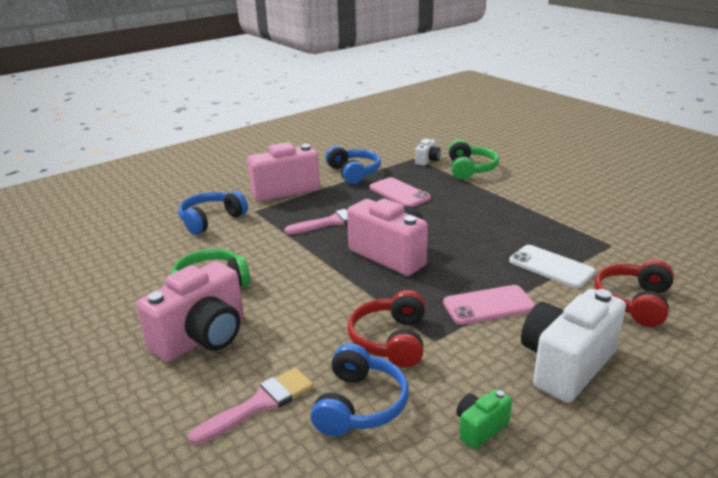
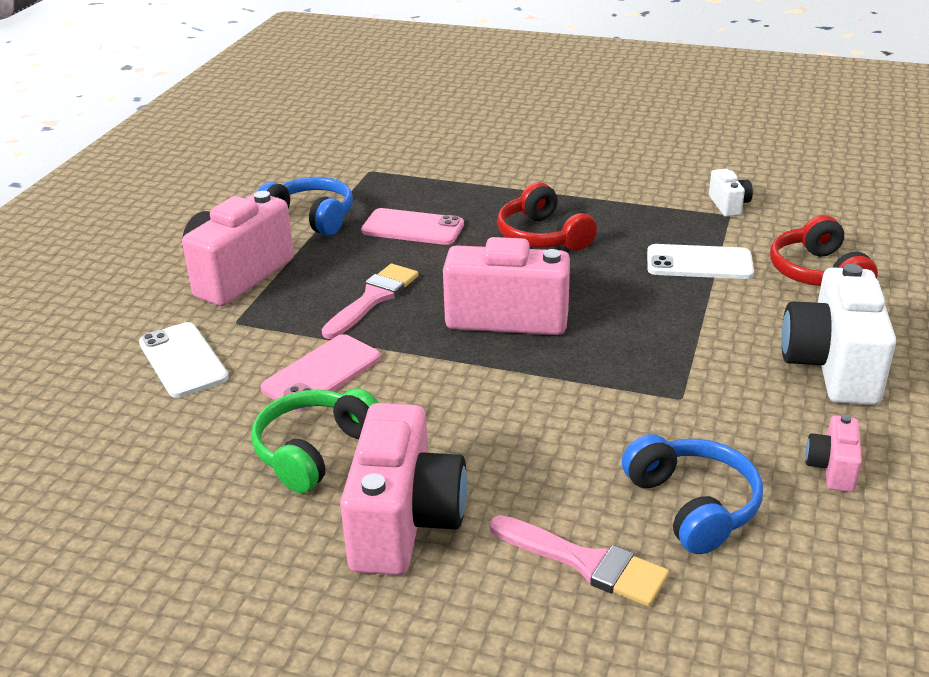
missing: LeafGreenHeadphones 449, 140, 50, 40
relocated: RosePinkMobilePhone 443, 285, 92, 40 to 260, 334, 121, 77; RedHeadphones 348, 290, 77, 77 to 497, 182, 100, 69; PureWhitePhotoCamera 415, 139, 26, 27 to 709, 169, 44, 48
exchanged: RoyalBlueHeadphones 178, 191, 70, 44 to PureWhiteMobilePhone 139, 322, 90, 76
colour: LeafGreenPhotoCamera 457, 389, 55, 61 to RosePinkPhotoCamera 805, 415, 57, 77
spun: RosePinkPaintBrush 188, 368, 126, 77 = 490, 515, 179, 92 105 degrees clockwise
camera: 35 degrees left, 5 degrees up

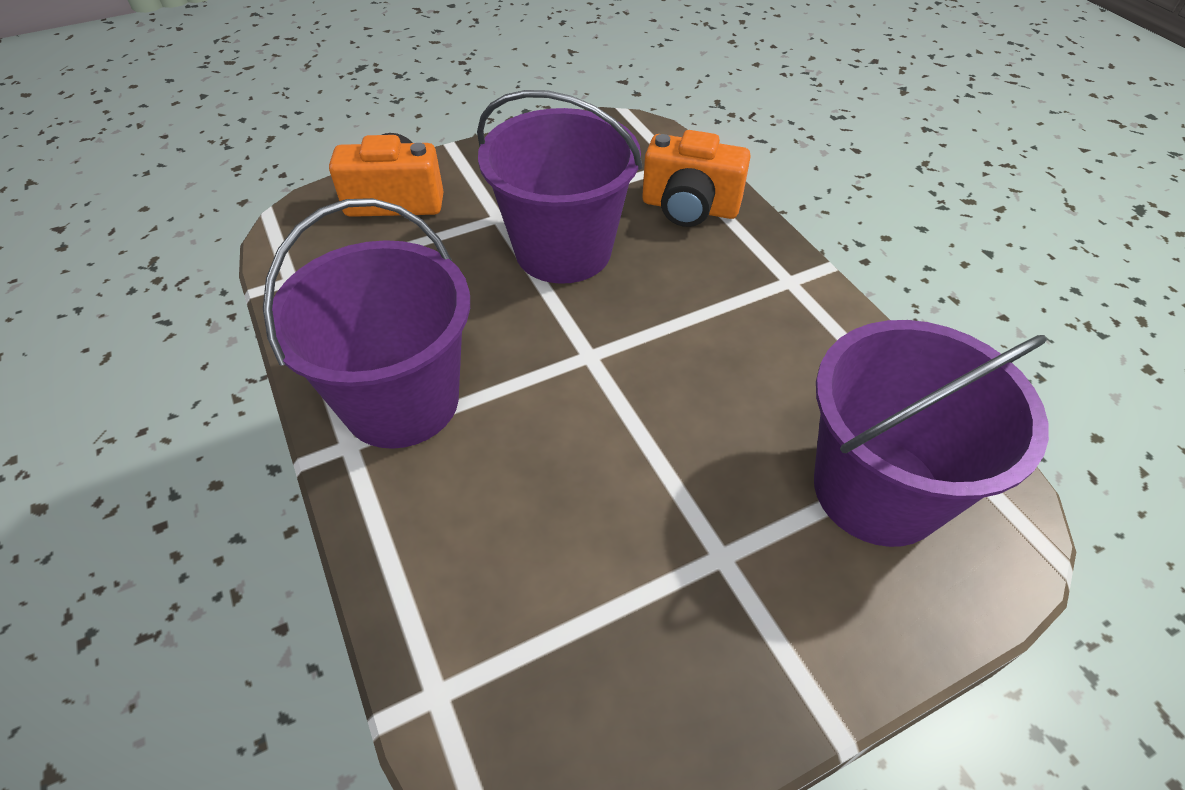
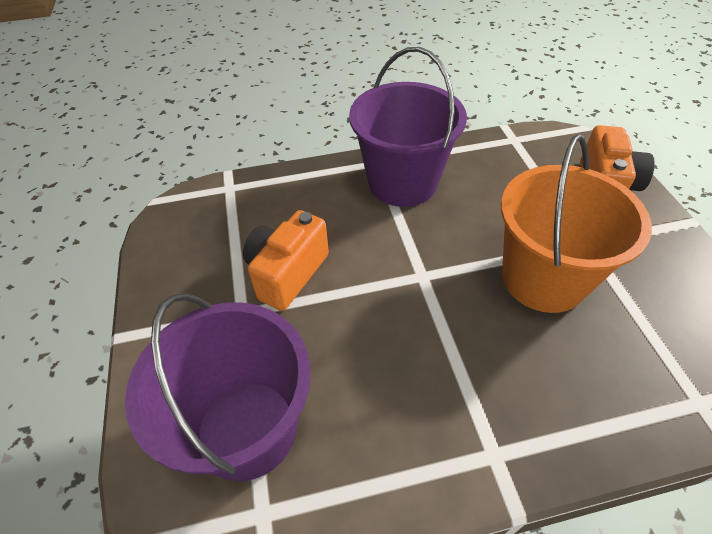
relocated: OrangeColouredPhotoCamera 642, 130, 109, 97 to 243, 210, 86, 101
colour: VioletPail 477, 90, 165, 194 to OrangeColouredPail 501, 134, 151, 179
camera: 105 degrees right, 0 degrees up

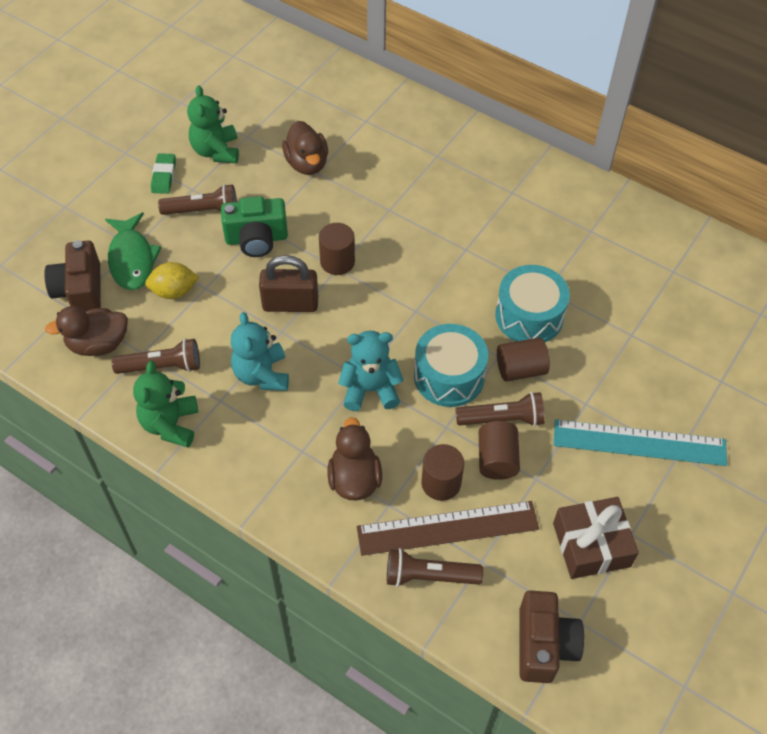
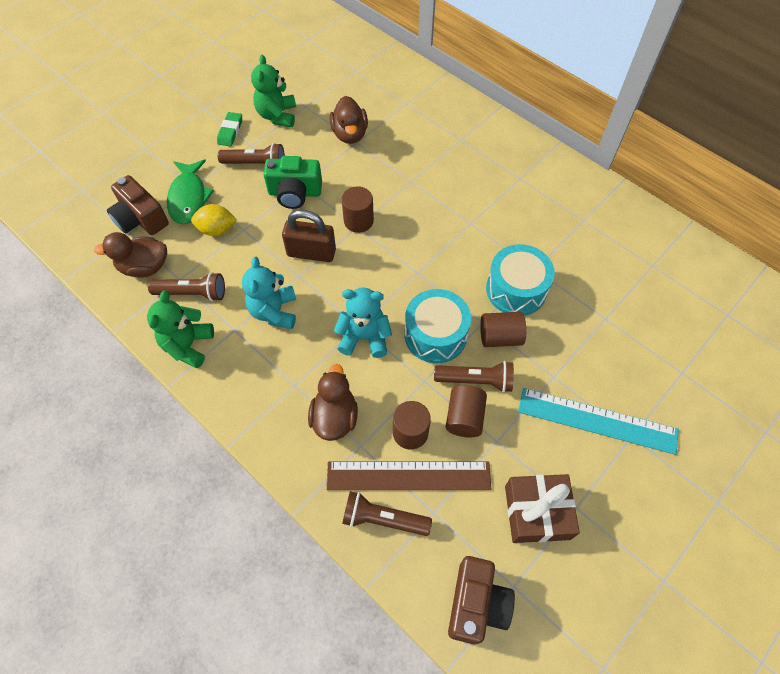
spun: DarkBrownPhotoCamera 44, 240, 57, 72 = 107, 175, 62, 60 45 degrees counterclockwise
camera: 10 degrees right, 5 degrees up

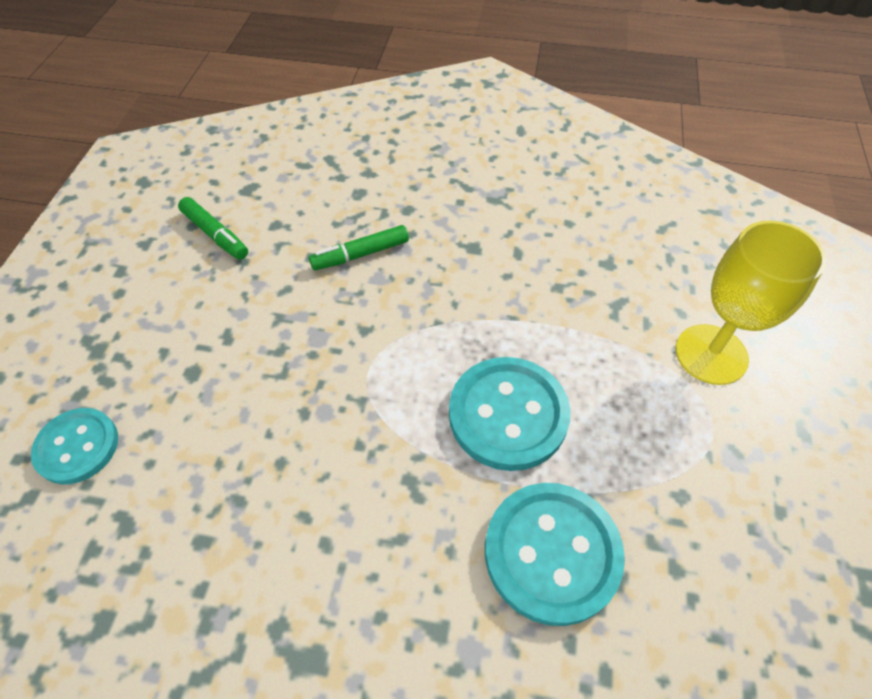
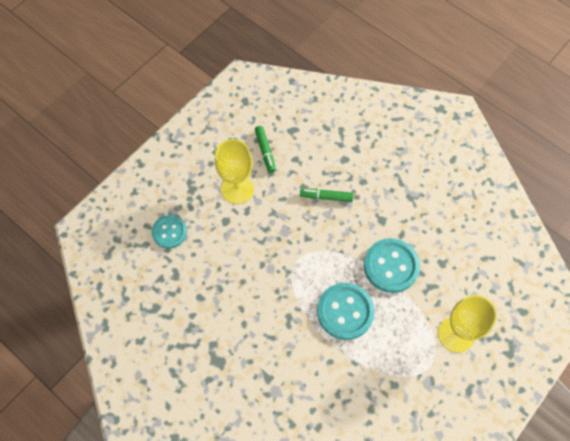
appeared: BrightYellowGoblet 215, 139, 39, 65
relocated: TealSewingButton 485, 483, 140, 143 to 364, 238, 56, 55
camera: 30 degrees right, 10 degrees up

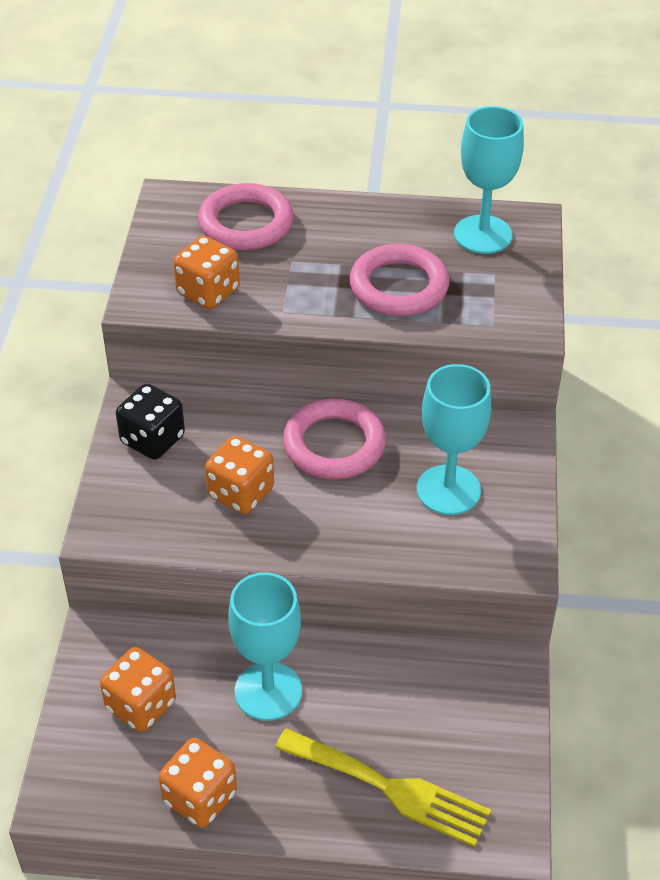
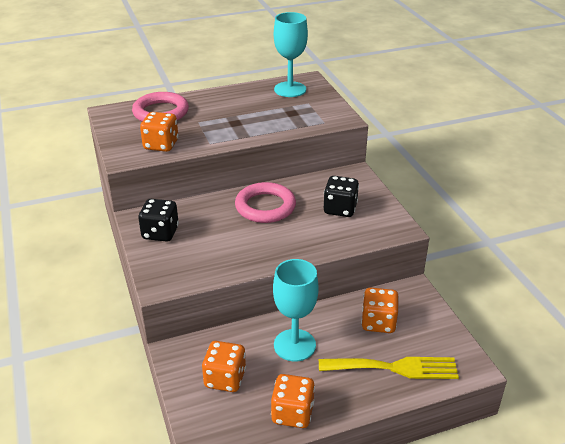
missing: RosePinkHoop 350, 244, 100, 72
relocated: OrangeColouredDice 205, 436, 69, 78 to 361, 288, 38, 45
exchanged: TealGoblet 417, 364, 74, 151 to EbonyDice 324, 176, 35, 41
camera: 25 degrees left, 10 degrees down

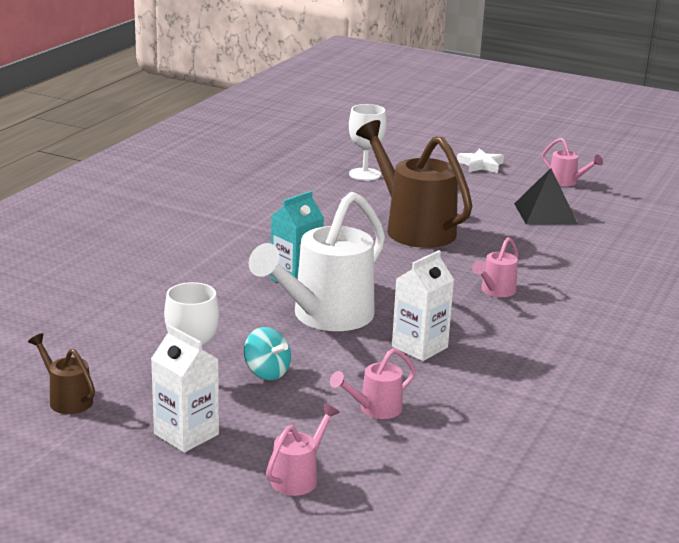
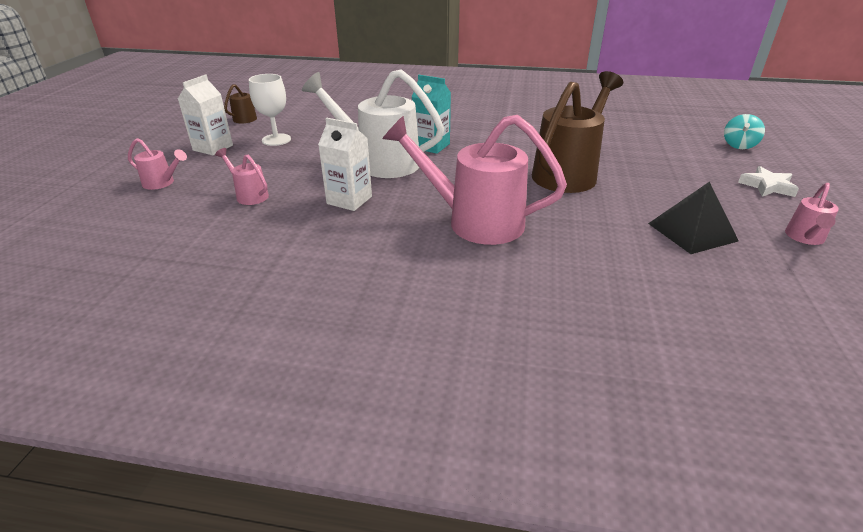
missing: PureWhiteGoblet 349, 104, 38, 77
relocated: TealSpinningTop 244, 327, 47, 53 to 724, 114, 41, 35
size: RosePinkWateringCan 472, 237, 46, 60 = 382, 115, 185, 130 x2.18
camera: 75 degrees right, 10 degrees up

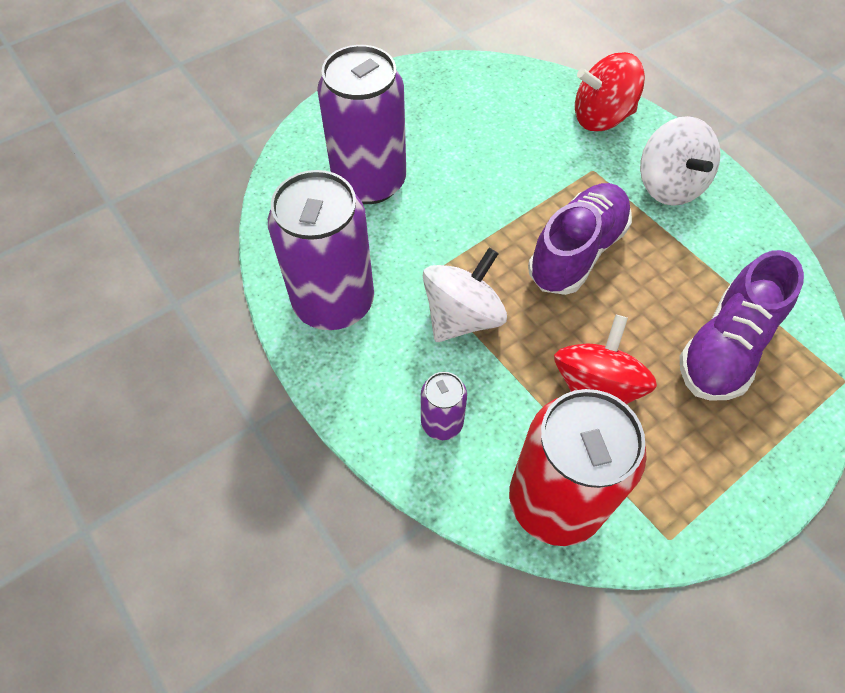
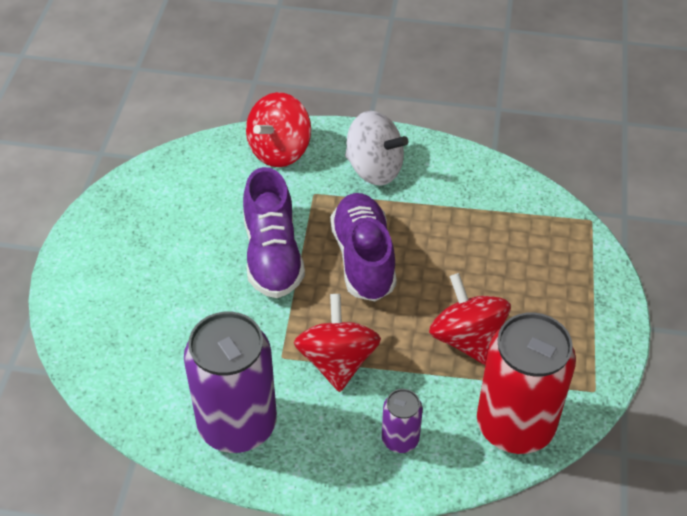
missing: VioletCan 317, 45, 89, 159
relocated: VioletSneaker 679, 250, 125, 151 to 243, 167, 62, 131
colour: PureWhiteSpinningTop 423, 248, 84, 94 to RedSpinningTop 294, 294, 87, 98
camera: 45 degrees left, 10 degrees down

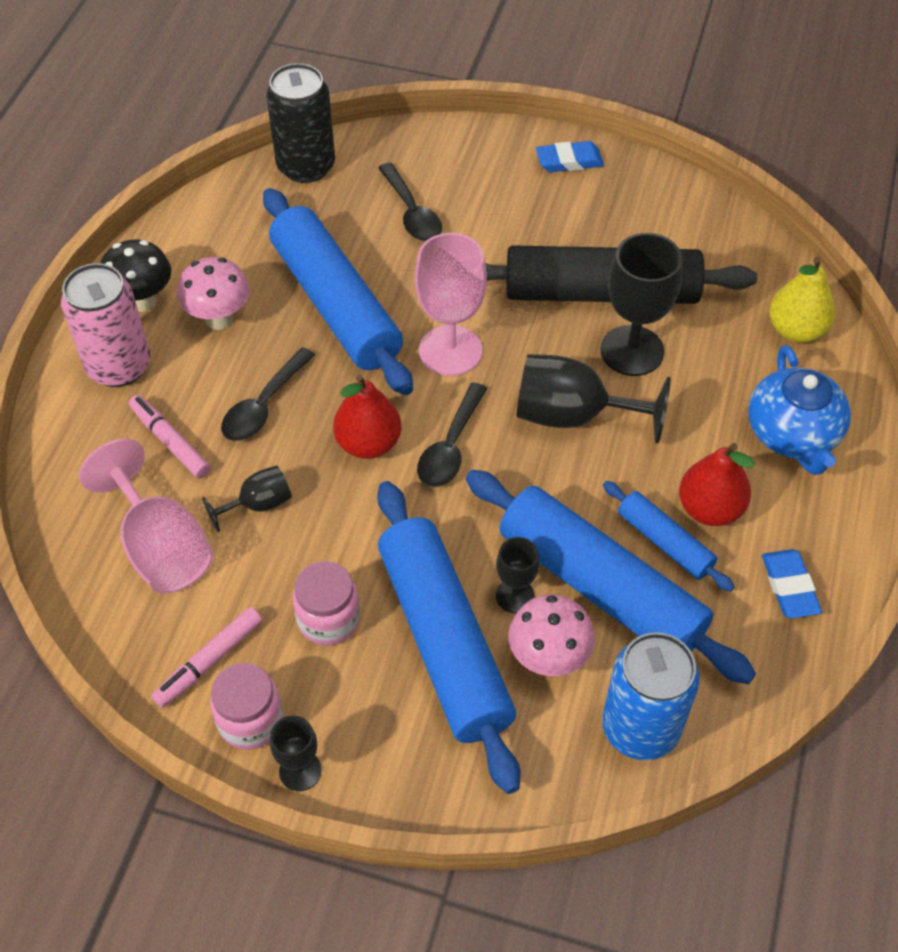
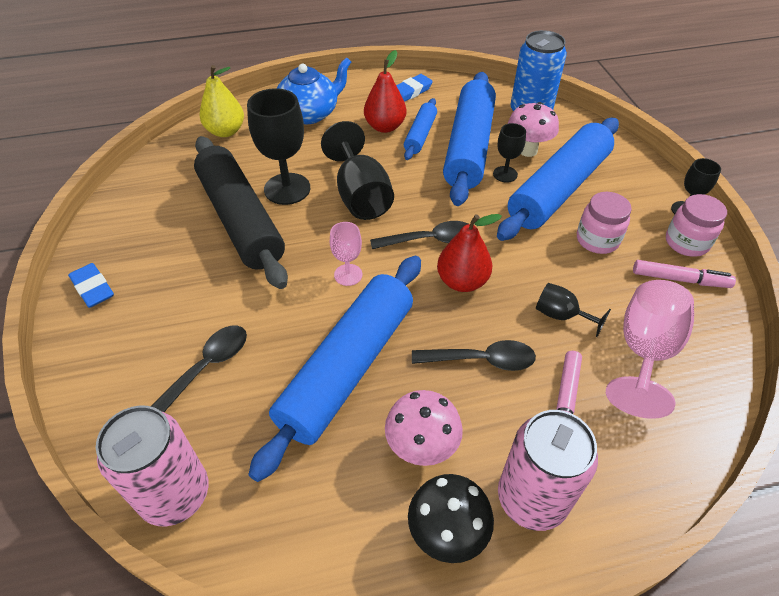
colour: EbonyCan 266, 63, 69, 120 to RosePinkCan 96, 405, 112, 121
size: RosePinkGoblet 415, 233, 72, 143 = 330, 222, 32, 64 x0.54
camera: 120 degrees left, 5 degrees down

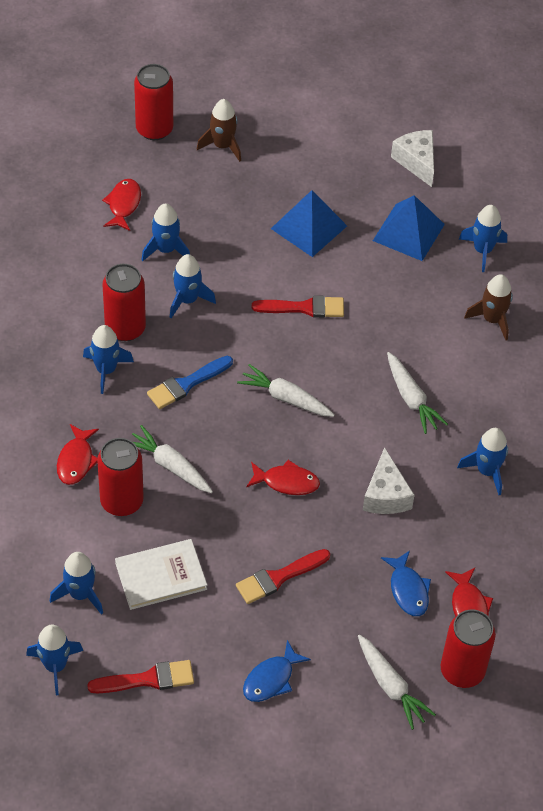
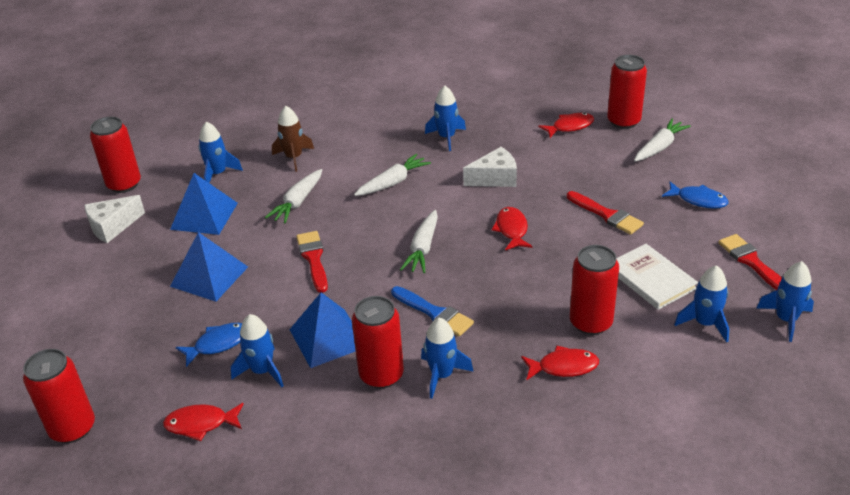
missing: DarkBrownToyRocket 197, 99, 44, 63
appeared: RedCan 90, 117, 51, 76
relocated: RoyalBlueToyFish 381, 551, 50, 65 to 176, 323, 66, 44; PureWhiteRootVegetable 132, 425, 81, 68 to 265, 169, 57, 54
exchanged: RoyalBlueToyRocket 170, 254, 46, 64 to RoyalBlueSolidPyramid 289, 292, 67, 76
camera: 100 degrees left, 15 degrees down

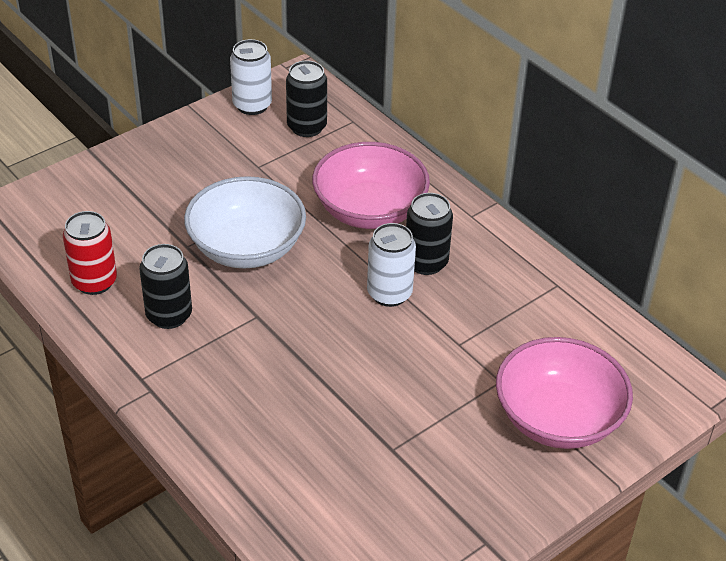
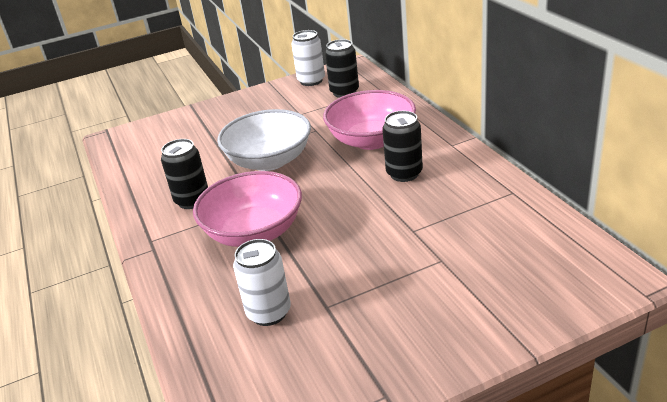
missing: RedCan 63, 211, 54, 84
relocated: RosePinkBowl 496, 337, 137, 112 to 193, 171, 109, 76; PureWhiteCan 367, 223, 49, 84 to 233, 239, 58, 87
camera: 20 degrees right, 10 degrees down

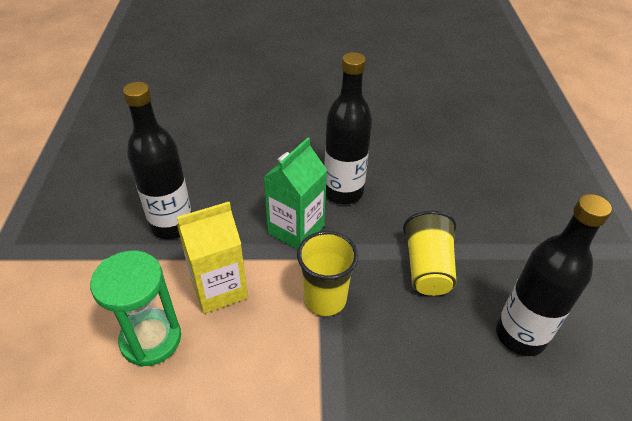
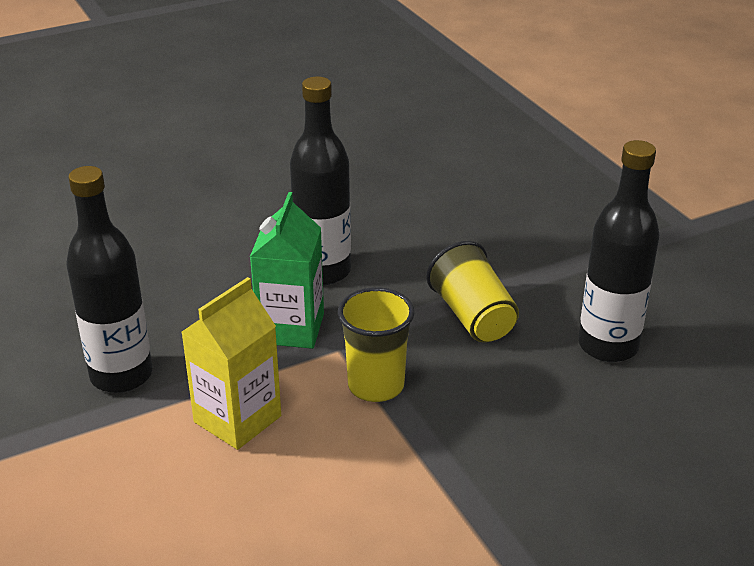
missing: LeafGreenSandTimer 90, 251, 91, 116
camera: 25 degrees left, 10 degrees down

